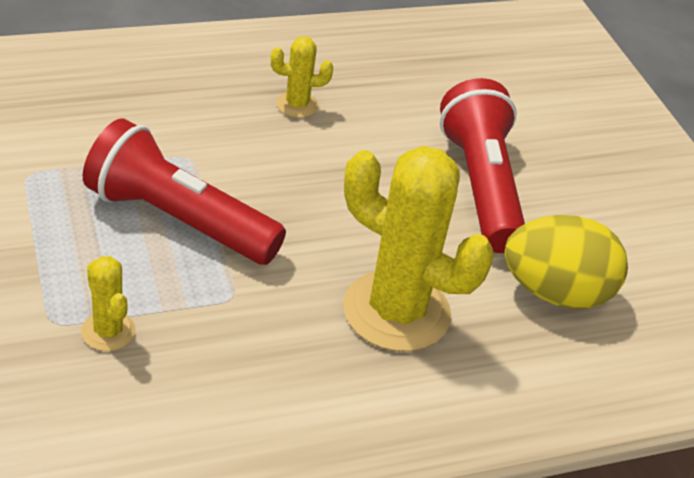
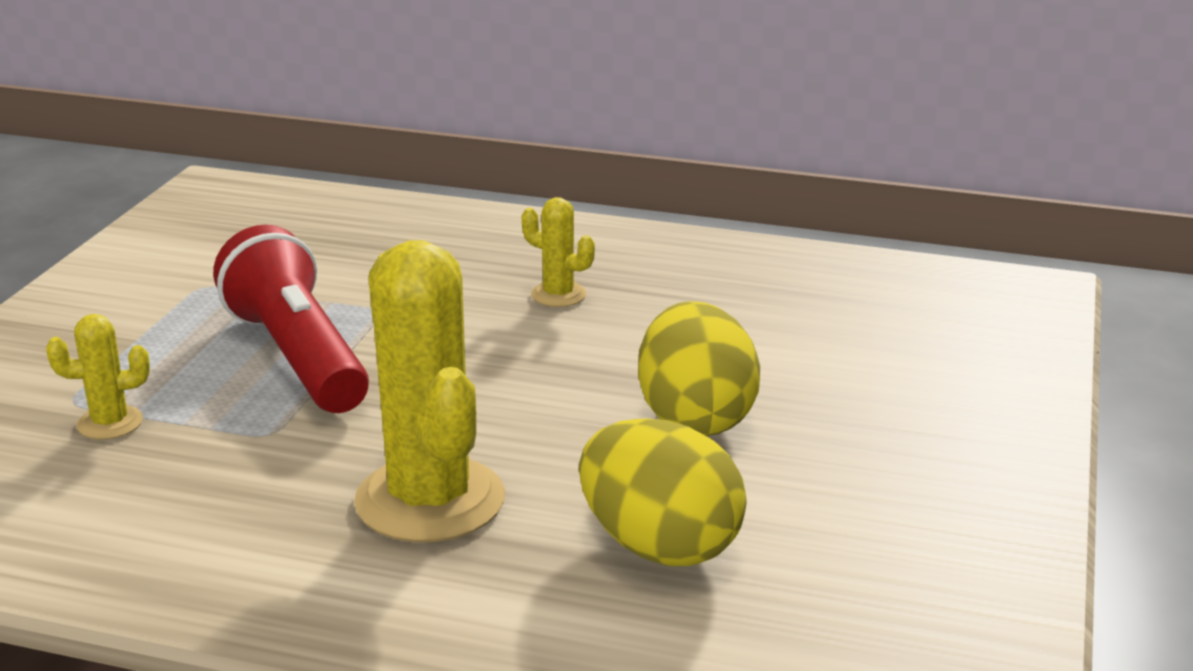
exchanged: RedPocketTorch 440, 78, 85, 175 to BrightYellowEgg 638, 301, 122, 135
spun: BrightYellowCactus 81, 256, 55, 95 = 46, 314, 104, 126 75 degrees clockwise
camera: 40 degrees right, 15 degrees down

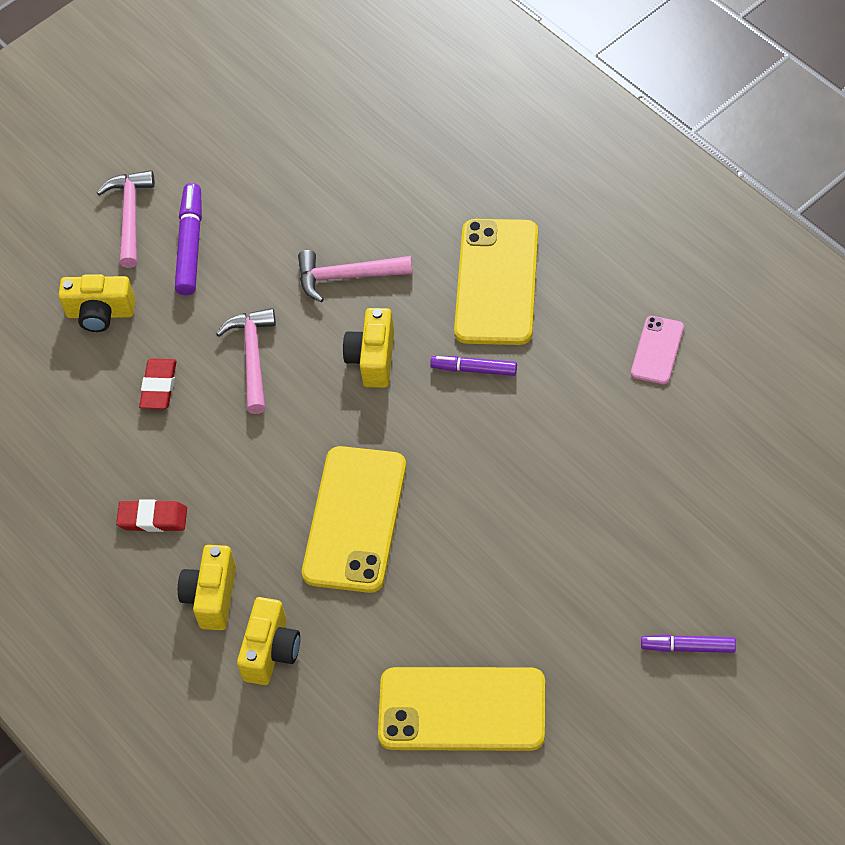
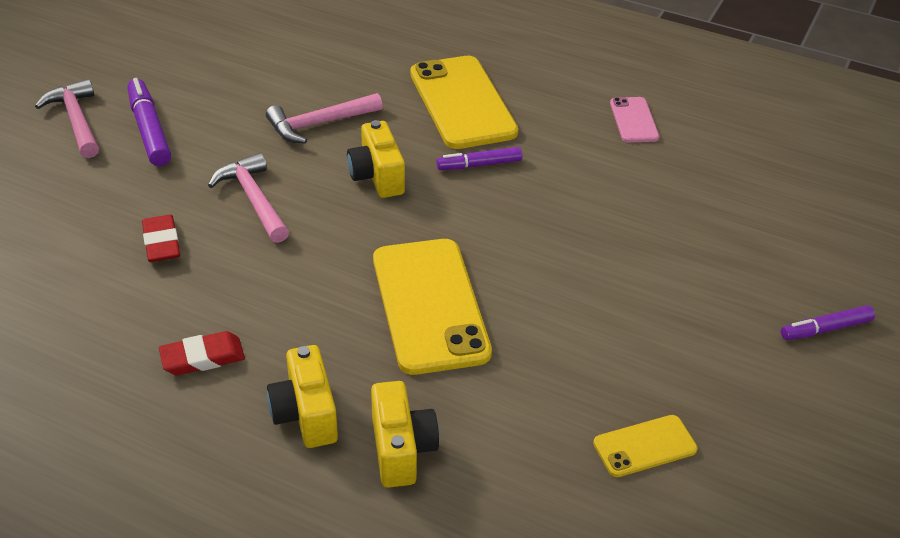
missing: BrightYellowPhotoCamera 58, 274, 77, 58
size: BrightYellowMobilePhone 378, 667, 167, 84 = 593, 415, 105, 62 x0.50
camera: 30 degrees left, 15 degrees down

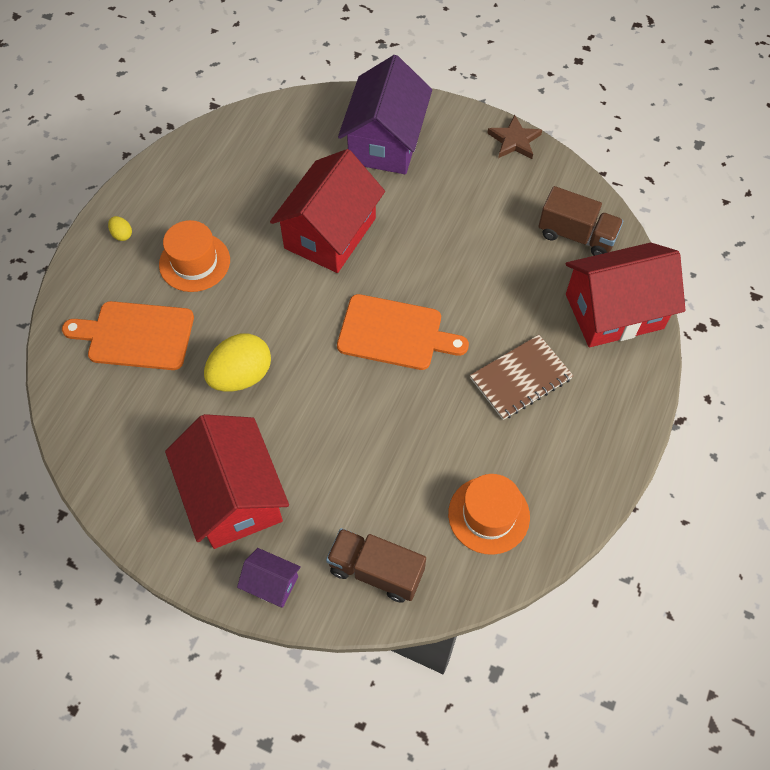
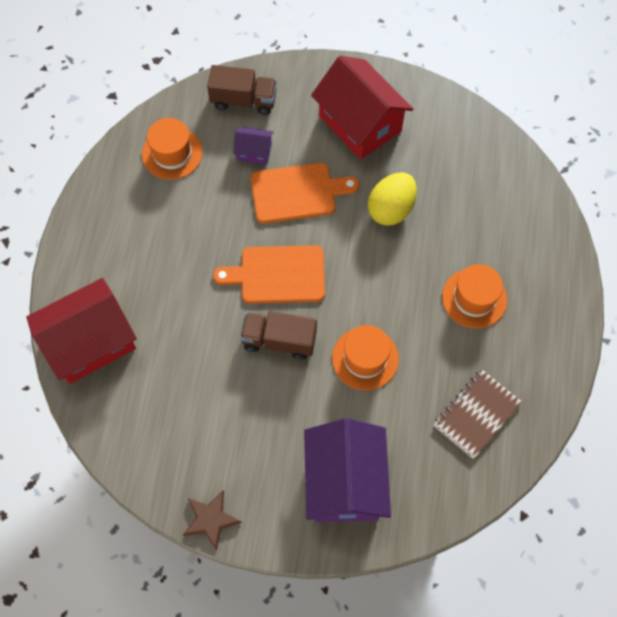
missing: BrightYellowEgg 108, 216, 24, 25
relocated: VioletCottage 237, 548, 64, 60 to 233, 127, 40, 37; DarkBrownToyTruck 538, 186, 86, 70 to 240, 311, 77, 49; OrangeColouredBreadBoard 62, 301, 132, 69 to 250, 163, 109, 61; DarkBrownExerciseBook 470, 335, 103, 85 to 433, 369, 89, 90
exchanged: RedCottage 270, 149, 115, 124 to OrangeColouredTopHat 332, 325, 67, 66
camera: 165 degrees right, 5 degrees up

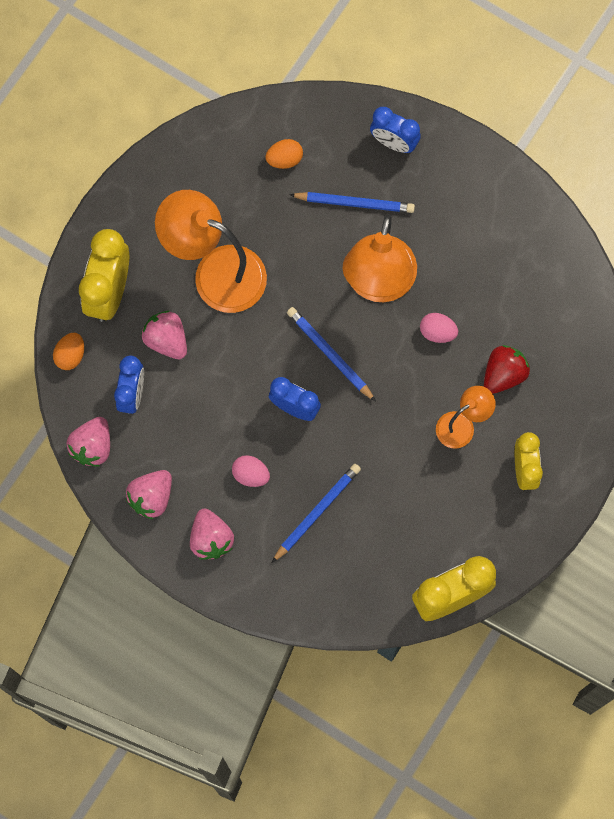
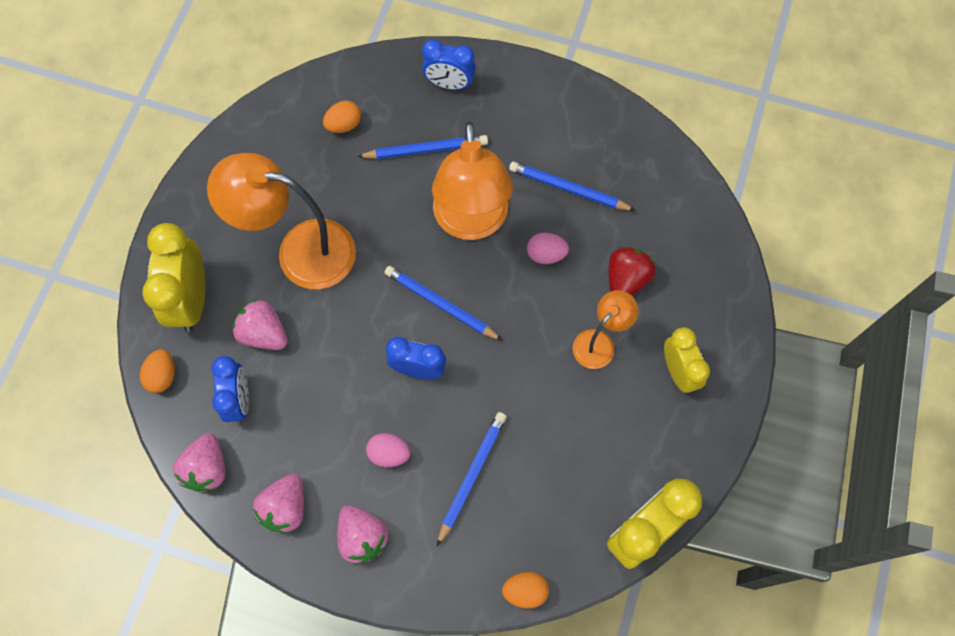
appeared: OrangeColouredEgg 502, 572, 47, 37; RoyalBluePencil 509, 161, 127, 50
camera: 15 degrees left, 5 degrees down

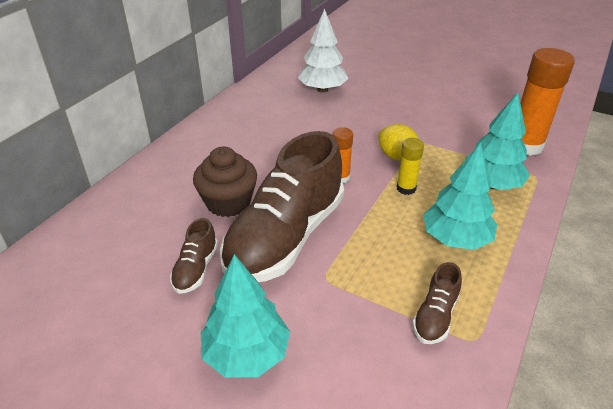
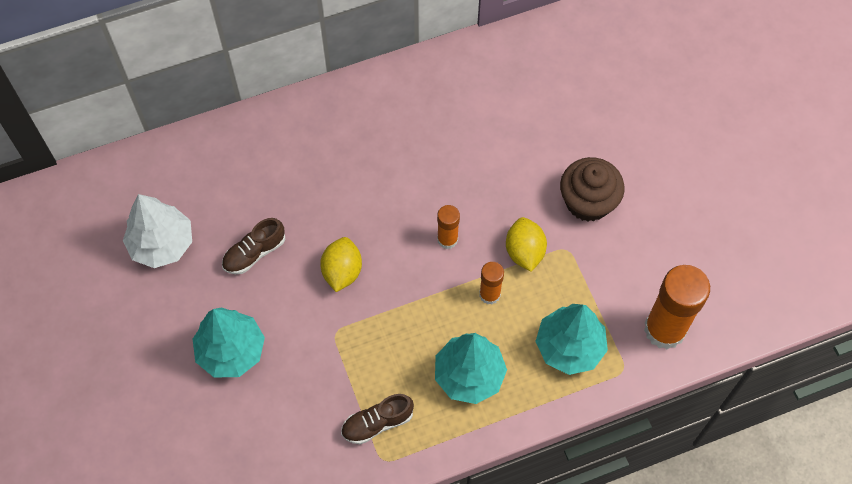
relocated: PureWhiteToyTree 298, 9, 51, 84 to 123, 194, 69, 74; DarkBrownCupcake 193, 147, 64, 70 to 560, 157, 65, 65
exchanged: DarkBrownSneaker 220, 131, 124, 151 to BrightYellowToyLemon 320, 237, 42, 55
colour: BrightYellowStickOfGlue 397, 138, 27, 57 to OrangeColouredStickOfGlue 479, 262, 25, 42
camera: 40 degrees right, 25 degrees up

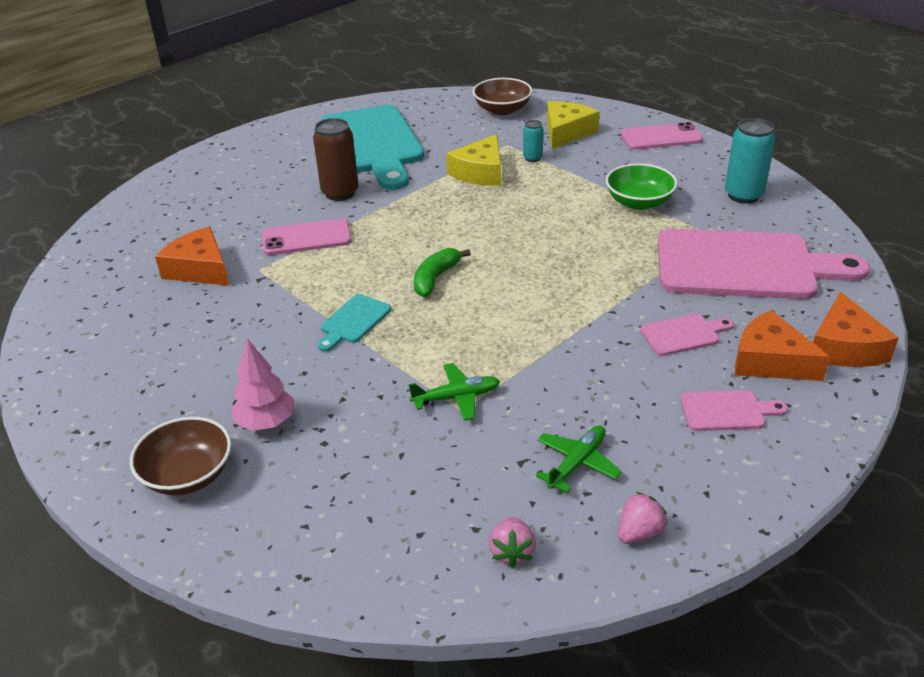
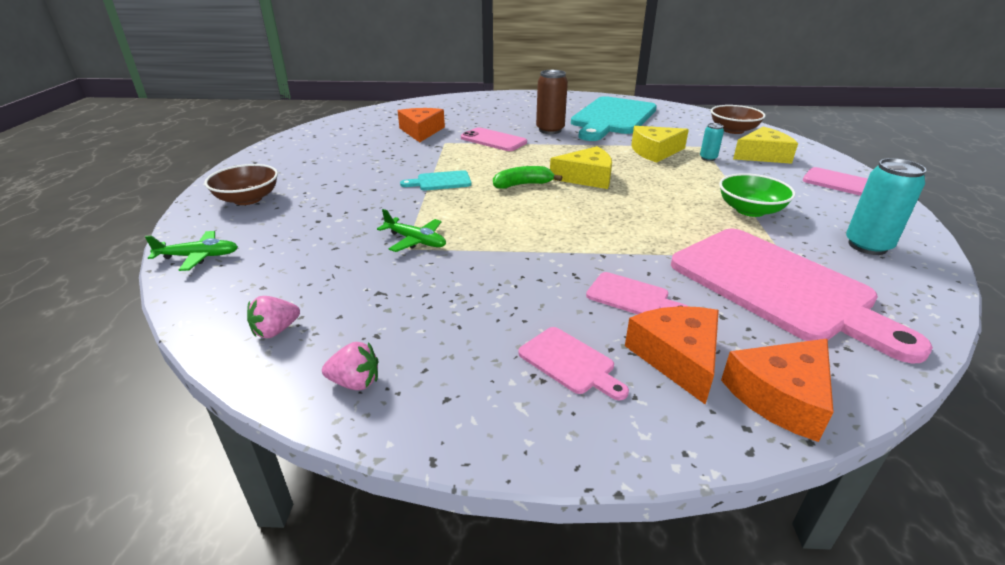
missing: RosePinkToyTree 231, 338, 64, 93
appeared: BrightYellowCheese 550, 146, 62, 43
relocated: LeafGreenPlane 536, 425, 86, 68 to 145, 231, 93, 40
camera: 45 degrees right, 5 degrees down

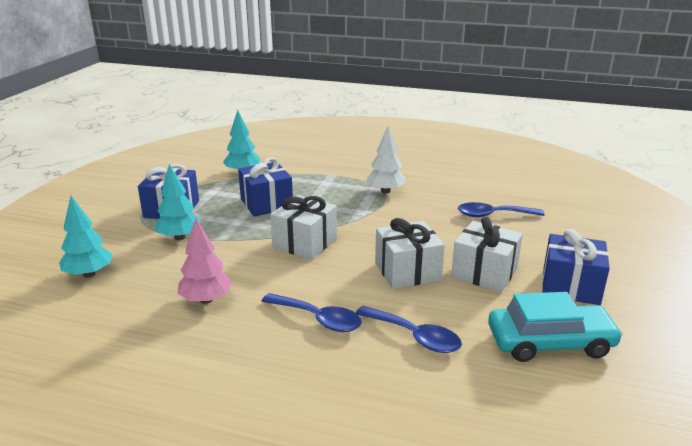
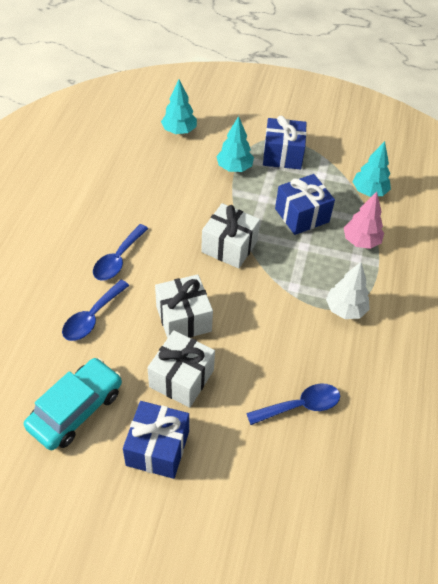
relocated: RosePinkToyTree 178, 218, 54, 86 to 344, 192, 40, 57
spun: TealCar 488, 292, 135, 70 = 24, 358, 98, 92 135 degrees counterclockwise; RoyalBlueTeaspoon 458, 202, 87, 15 = 246, 384, 94, 41 75 degrees clockwise
camera: 85 degrees right, 25 degrees up

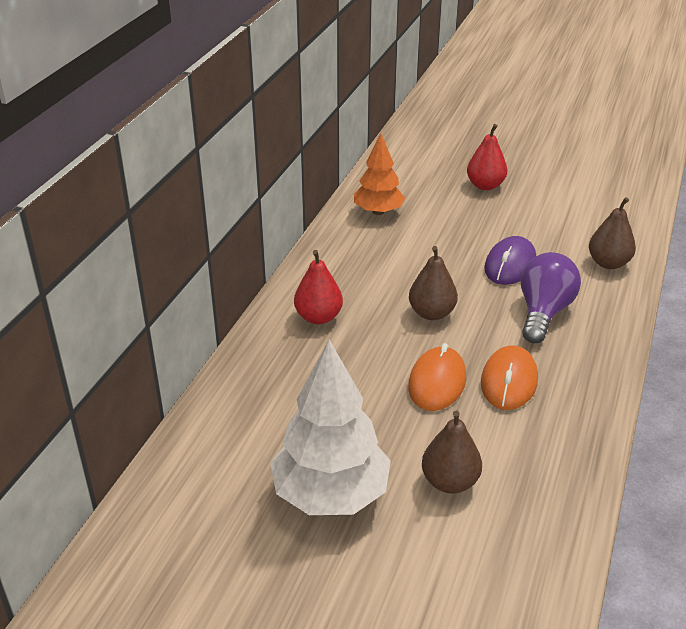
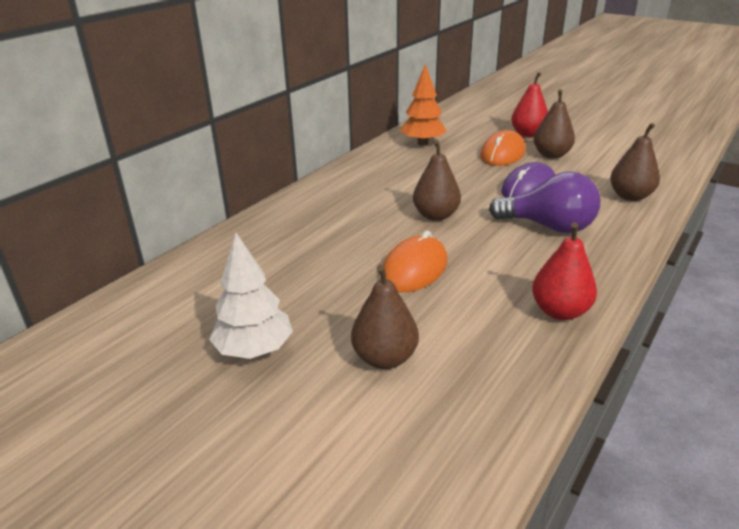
appeared: DarkBrownPearFruit 534, 89, 41, 70
relocated: OrangeColouredComputerMouse 481, 345, 57, 65 to 480, 130, 46, 36; RedPearFruit 294, 250, 49, 74 to 532, 222, 65, 98
spun: VioletLightBulb 521, 252, 60, 91 = 489, 172, 112, 61 75 degrees clockwise
size: PureWhiteToyTree 270, 340, 121, 175 = 209, 232, 84, 127 x0.63
camera: 15 degrees right, 5 degrees down

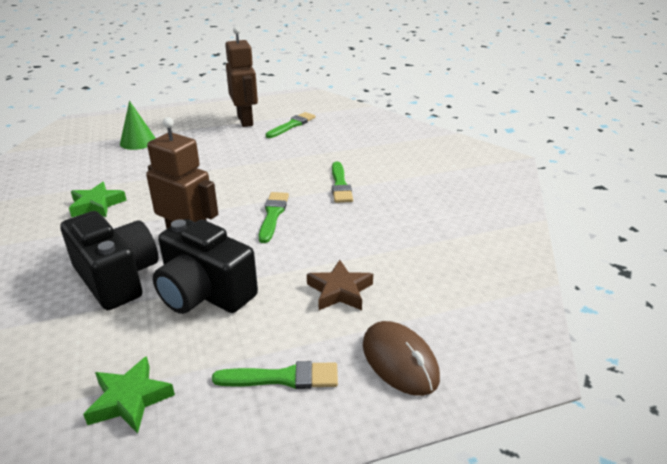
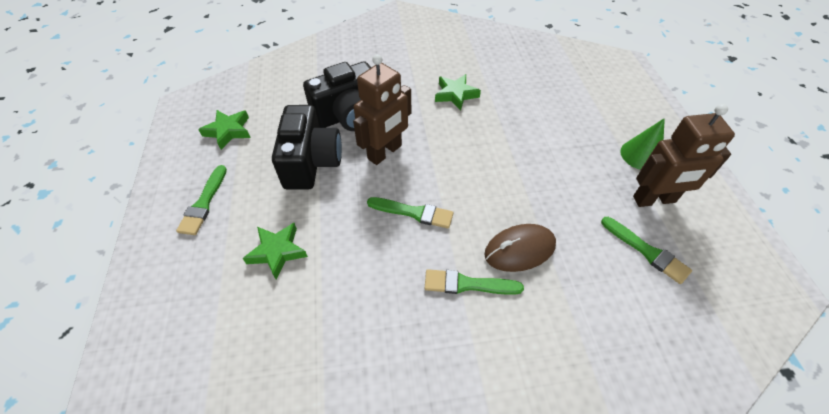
relocated: DarkBrownComputerMouse 363, 321, 77, 75 to 484, 224, 72, 48; LeafGreenCone 120, 101, 36, 49 to 620, 118, 45, 52
colour: DarkBrownStarShape 307, 260, 66, 50 to LeafGreenStarShape 243, 223, 65, 57
spun: EbonyPhotoCamera 153, 219, 105, 95 = 272, 105, 70, 85 135 degrees clockwise
camera: 100 degrees right, 20 degrees up

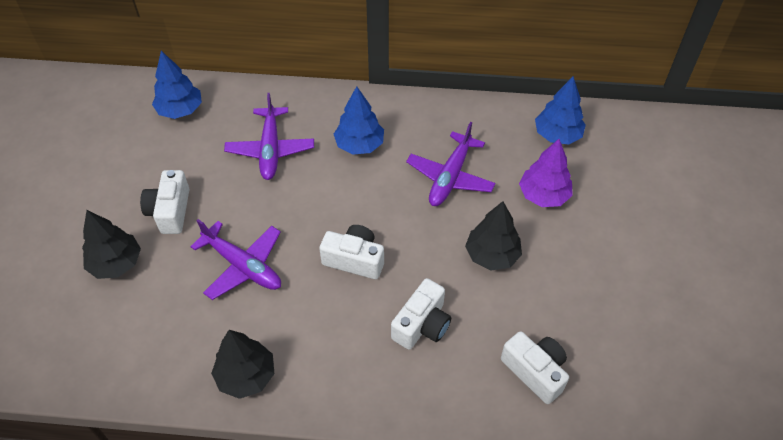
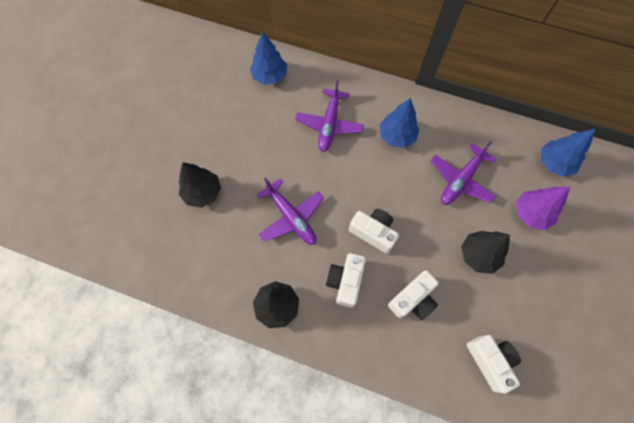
relocated: PureWhitePhotoCamera 140, 170, 49, 64 to 326, 253, 40, 55
camera: 15 degrees right, 15 degrees up

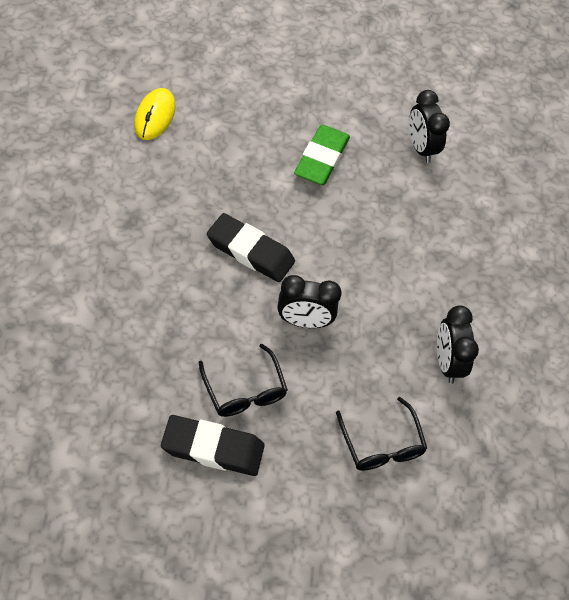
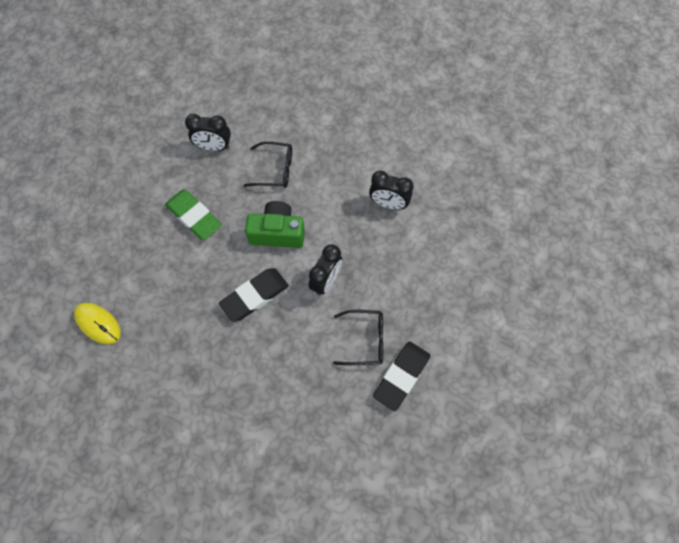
appeared: LeafGreenPhotoCamera 245, 201, 60, 47
relocated: EbonyEyeglasses 336, 397, 91, 74 to 244, 141, 48, 47
camera: 60 degrees left, 10 degrees up

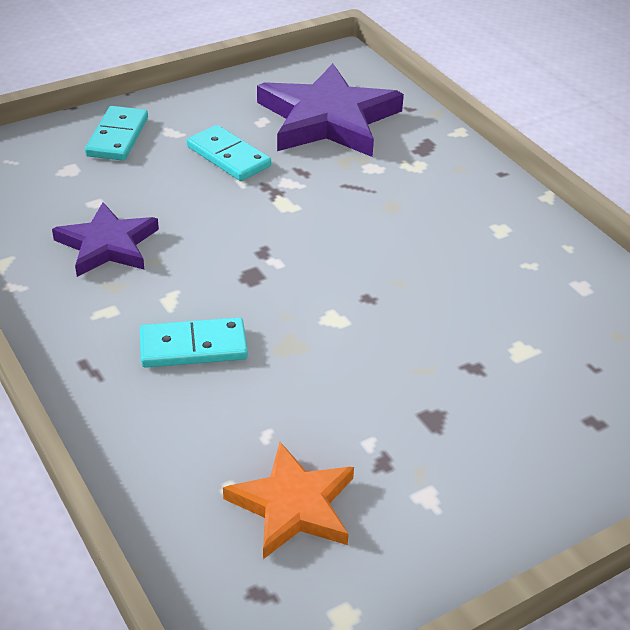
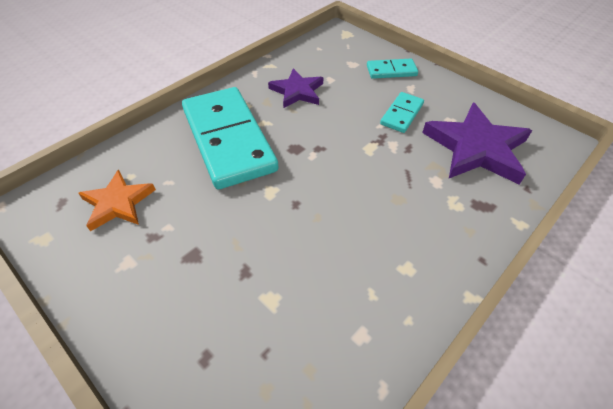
size: TealDominoPiece 140, 317, 108, 51 = 182, 87, 96, 102 x2.20
camera: 75 degrees right, 10 degrees up

